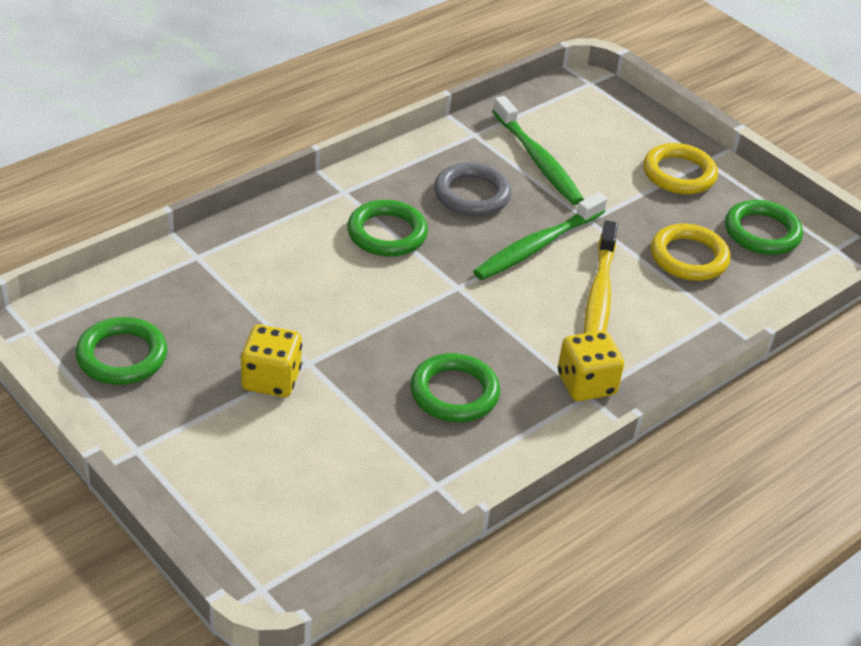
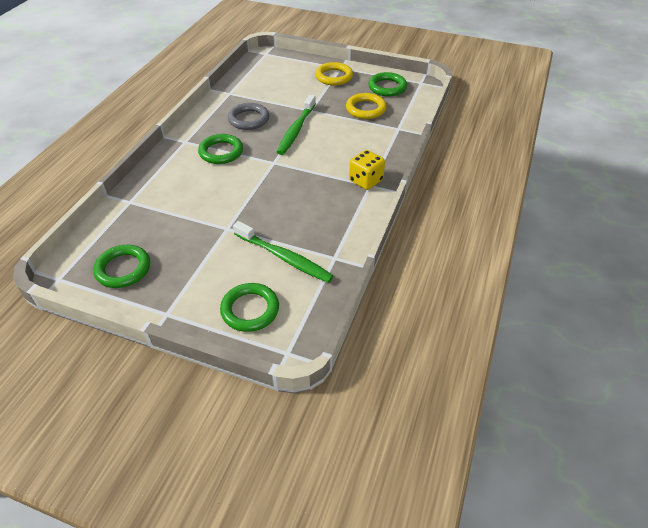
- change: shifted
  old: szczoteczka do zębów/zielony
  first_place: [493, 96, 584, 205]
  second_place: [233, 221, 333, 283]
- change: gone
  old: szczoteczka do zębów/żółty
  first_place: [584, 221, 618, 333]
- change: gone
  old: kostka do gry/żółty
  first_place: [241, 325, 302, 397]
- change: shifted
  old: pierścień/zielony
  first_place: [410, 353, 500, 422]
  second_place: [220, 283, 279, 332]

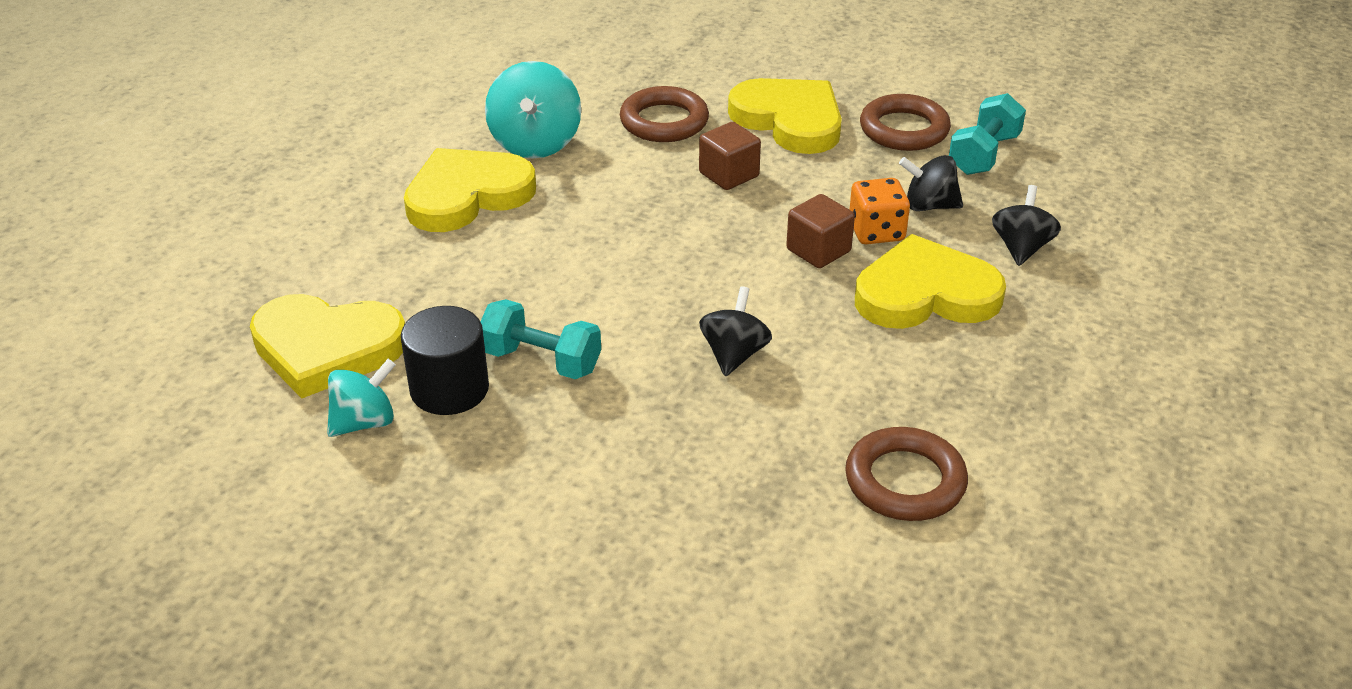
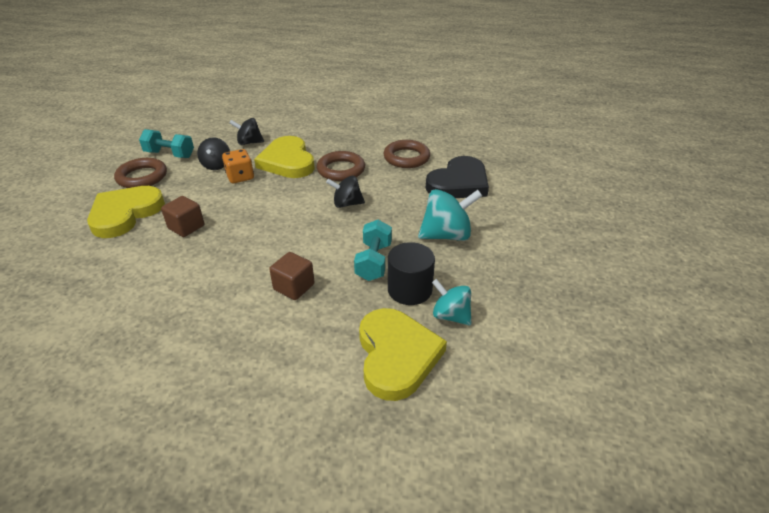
- change: shifted
  old: bączek/turkusowy
  first_place: [485, 61, 581, 159]
  second_place: [418, 189, 482, 241]
- change: shifted
  old: pierścień/brązowy
  first_place: [620, 86, 709, 142]
  second_place: [317, 151, 365, 181]
- change: gone
  old: serce/żółty
  first_place: [404, 148, 536, 232]
- change: shifted
  old: sześcian/brązowy
  first_place: [786, 194, 855, 268]
  second_place: [269, 252, 315, 300]
- change: new
  new: serce/czarny
  second_place: [426, 156, 489, 198]

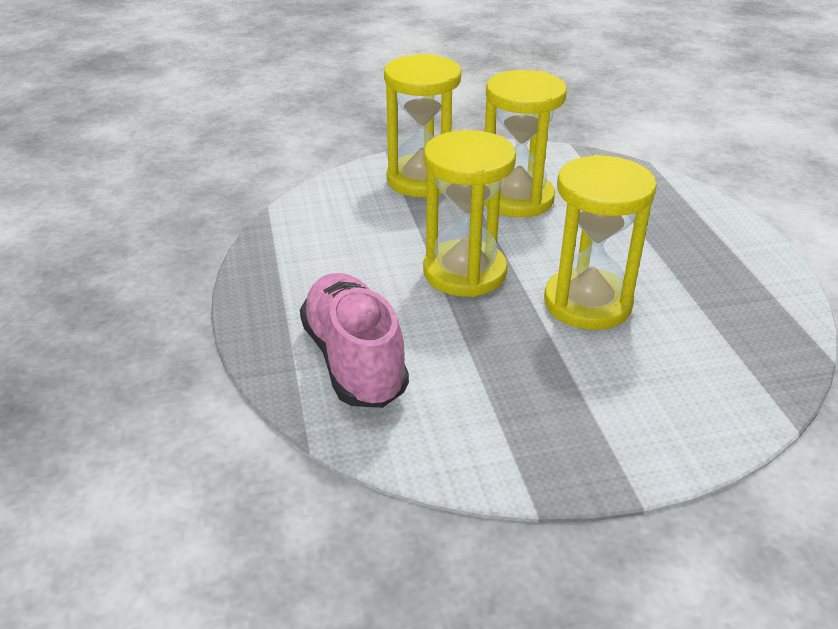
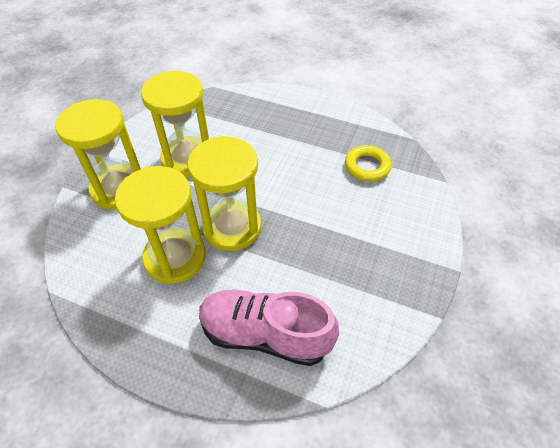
- change: shifted
  old: klepsydra/żółty
  first_place: [544, 155, 657, 330]
  second_place: [115, 166, 206, 284]
- change: new
  new: pierścień/żółty
  second_place: [345, 145, 392, 182]

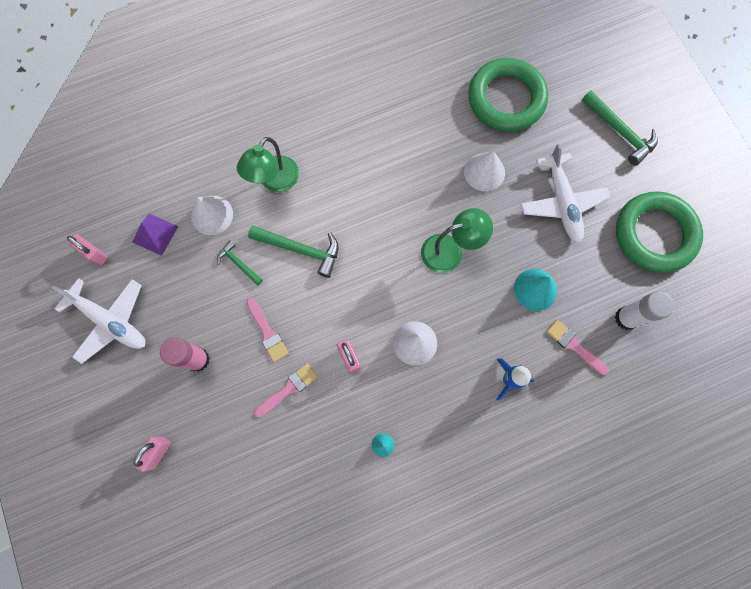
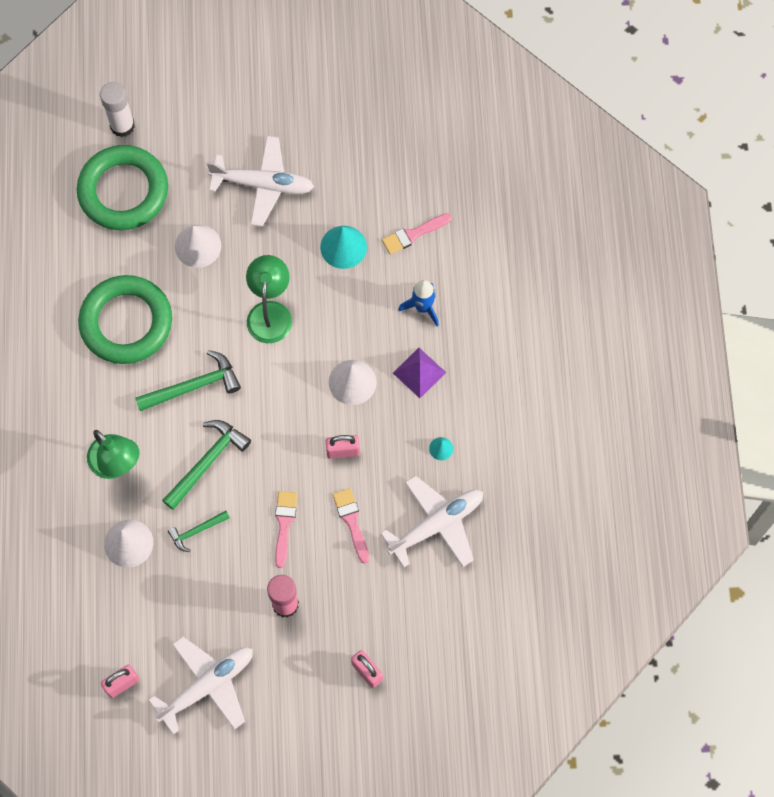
- change: shifted
  old: młotek/zielony
  first_place: [581, 90, 658, 166]
  second_place: [135, 350, 241, 411]
- change: shifted
  old: pierścień/zielony
  first_place: [616, 191, 703, 273]
  second_place: [78, 275, 172, 364]
- change: shifted
  old: piramida/fioletowy
  first_place: [132, 214, 178, 256]
  second_place: [393, 348, 446, 398]
- change: shifted
  old: klej w sztyfcie/biały
  first_place: [615, 291, 674, 330]
  second_place: [100, 82, 135, 137]
- change: rotated
  old: pędzel/różowy
  first_place: [247, 298, 289, 362]
  second_place: [275, 491, 298, 568]
  degrees: -75
- change: new
  new: samolot/biały
  second_place: [381, 475, 483, 567]

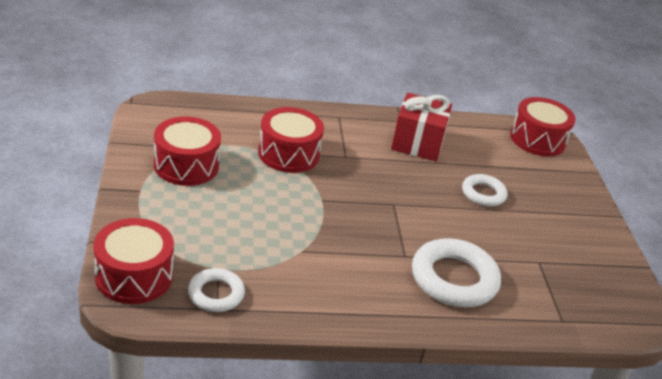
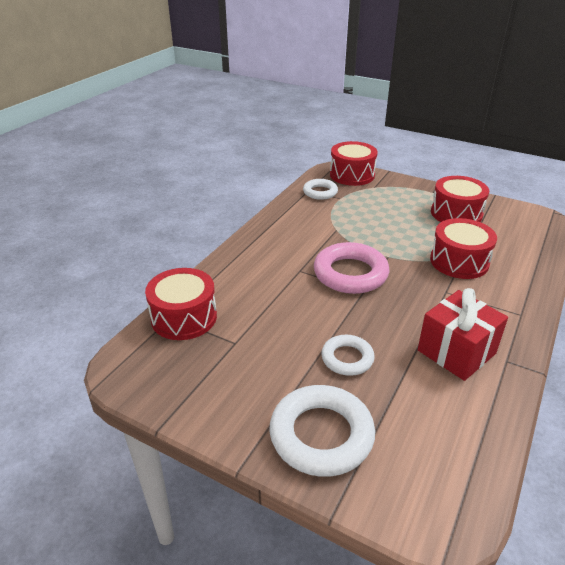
- change: shifted
  old: bęben/czerwony
  first_place: [510, 97, 576, 156]
  second_place: [145, 268, 217, 340]
- change: shifted
  old: pierścień/biały
  first_place: [412, 238, 501, 307]
  second_place: [270, 385, 375, 477]
- change: new
  new: pierścień/różowy
  second_place: [314, 242, 389, 294]

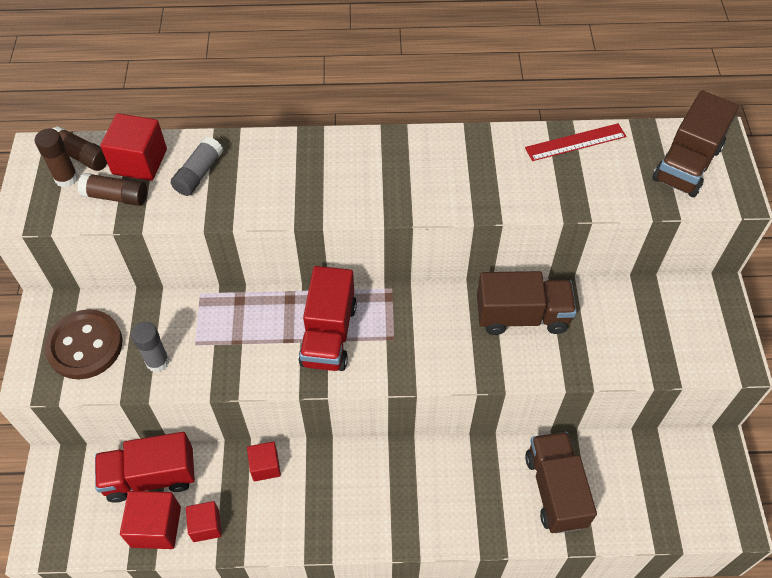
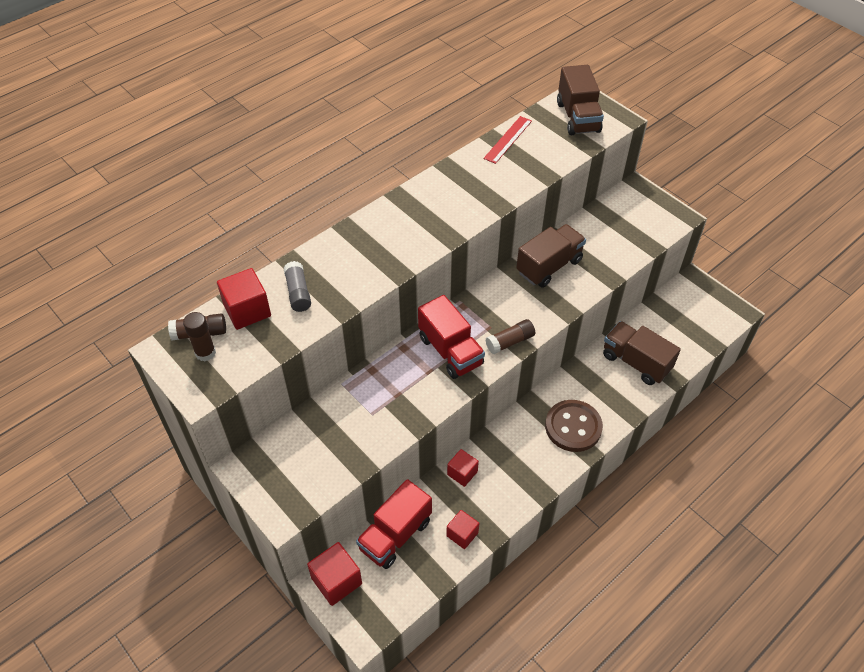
- change: shifted
  old: klej w sztyfcie/brązowy
  first_place: [78, 173, 147, 206]
  second_place: [486, 319, 535, 354]
- change: shifted
  old: guzik/brązowy
  first_place: [44, 309, 122, 379]
  second_place: [545, 400, 603, 452]
- change: gone
  old: klej w sztyfcie/szary
  first_place: [131, 322, 169, 372]
- change: shifted
  old: sześcian/czerwony
  first_place: [120, 491, 181, 549]
  second_place: [307, 542, 362, 606]

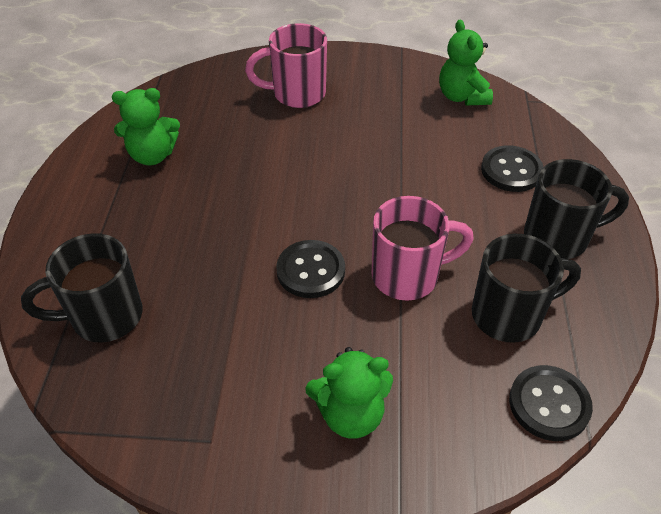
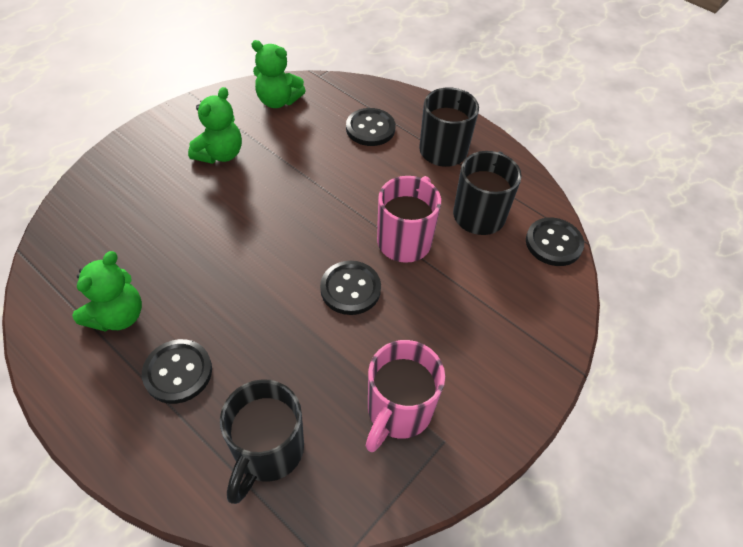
- change: shifted
  old: kubek/różowy
  first_place: [245, 23, 327, 108]
  second_place: [366, 340, 445, 452]
- change: shifted
  old: miś/zielony
  first_place: [305, 347, 393, 439]
  second_place: [188, 87, 242, 164]
- change: new
  new: guzik/czarny
  second_place: [142, 339, 212, 404]

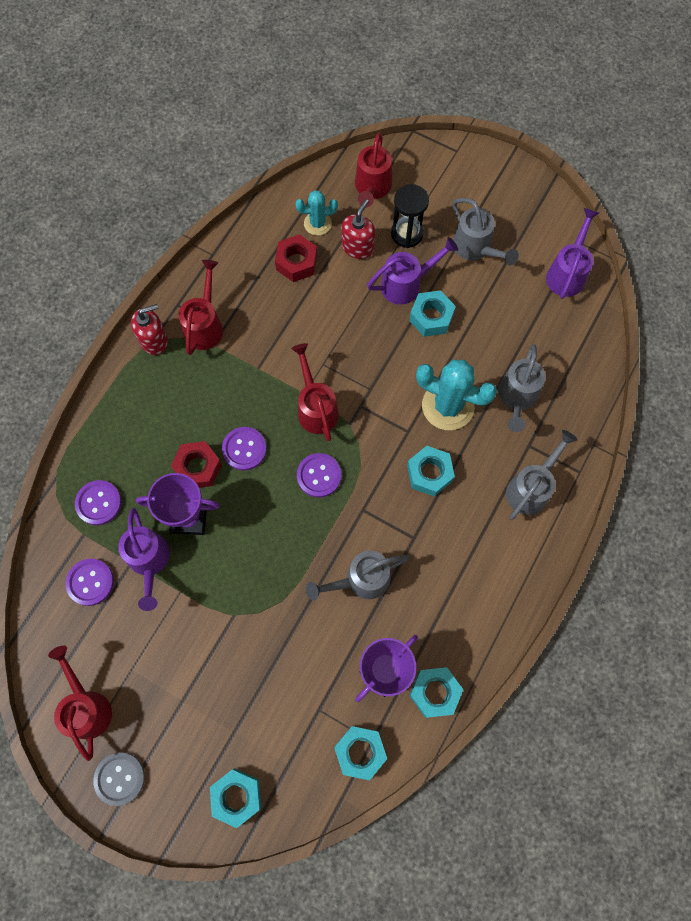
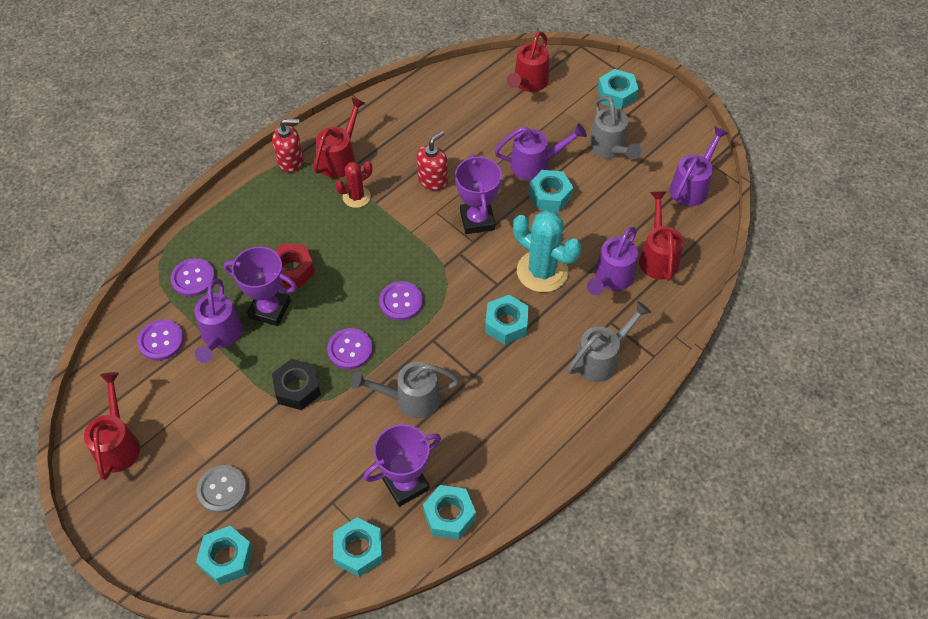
- change: gone
  old: klepsydra/czarny
  first_place: [391, 184, 429, 248]
- change: gone
  old: kaktus/turkusowy
  first_place: [295, 190, 338, 236]
- change: shifted
  old: dozownik mydła/czerwony
  first_place: [341, 199, 375, 259]
  second_place: [416, 131, 448, 191]
- change: gone
  old: nakrętka/czerwony
  first_place: [275, 234, 317, 282]
- change: shifted
  old: konewka/czerwony
  first_place: [291, 343, 339, 441]
  second_place: [639, 191, 684, 281]
- change: repainted
  old: konewka/szary
  new: konewka/fioletowy
  first_place: [498, 344, 546, 432]
  second_place: [587, 227, 638, 295]
- change: shifted
  old: guzik/fioletowy
  first_place: [222, 427, 267, 471]
  second_place: [327, 328, 373, 370]
- change: shifted
  old: guzik/szary
  first_place: [93, 752, 145, 806]
  second_place: [197, 465, 247, 513]
- change: new
  new: nakrętka/turkusowy
  second_place: [598, 69, 639, 110]
- change: new
  new: puchar/fioletowy
  second_place: [455, 154, 502, 234]
- change: new
  new: kaktus/czerwony
  second_place: [335, 161, 372, 208]
- change: new
  new: nakrętka/czarny
  second_place: [272, 359, 321, 410]

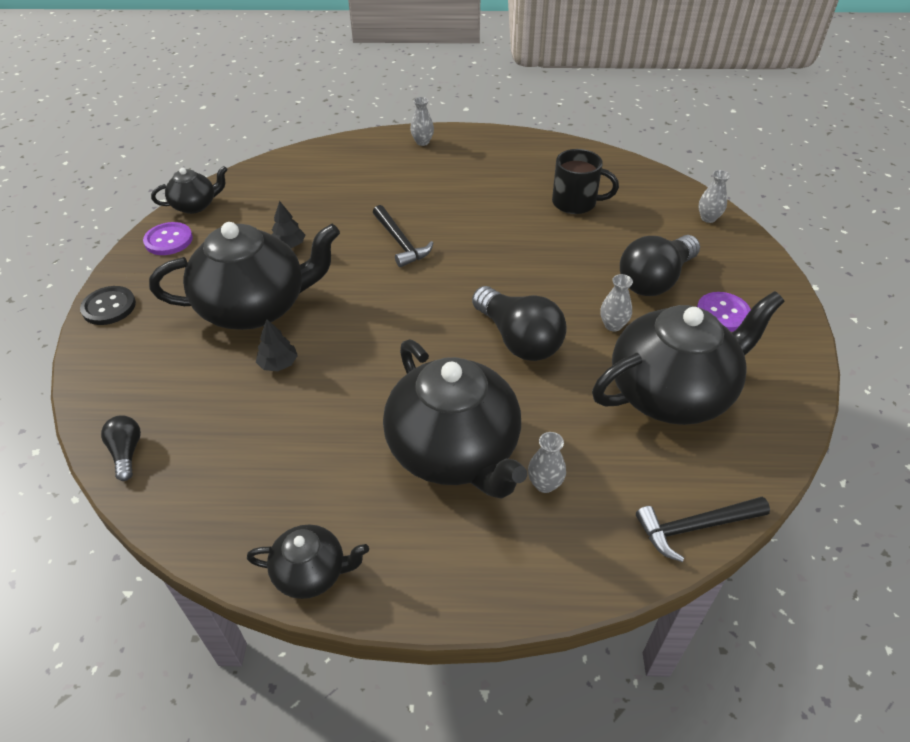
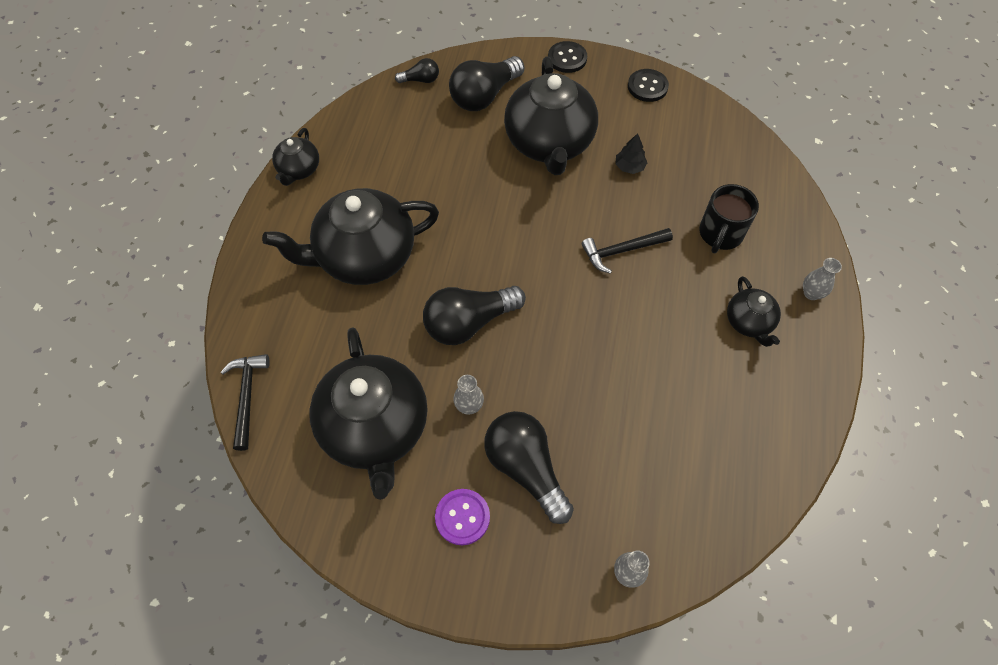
- change: shifted
  old: kubek/czarny
  first_place: [552, 149, 619, 214]
  second_place: [699, 184, 759, 254]
- change: shifted
  old: imbryk/czarny
  first_place: [151, 166, 228, 214]
  second_place: [727, 276, 781, 347]
- change: repainted
  old: guzik/fioletowy
  new: guzik/czarny
  first_place: [143, 222, 193, 255]
  second_place: [628, 69, 669, 102]
- change: gone
  old: drzewko/czarny
  first_place: [256, 319, 298, 371]
- change: gone
  old: wazon/szary
  first_place: [528, 432, 566, 493]
- change: new
  new: żarówka/czarny
  second_place: [449, 56, 524, 111]

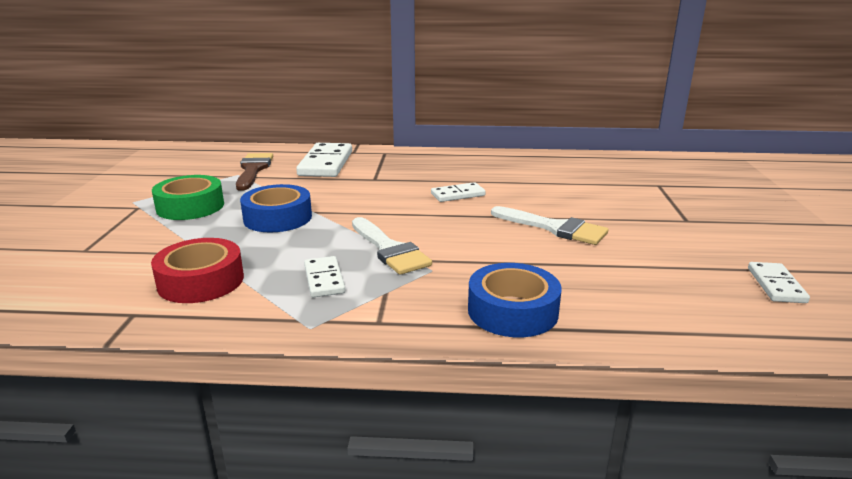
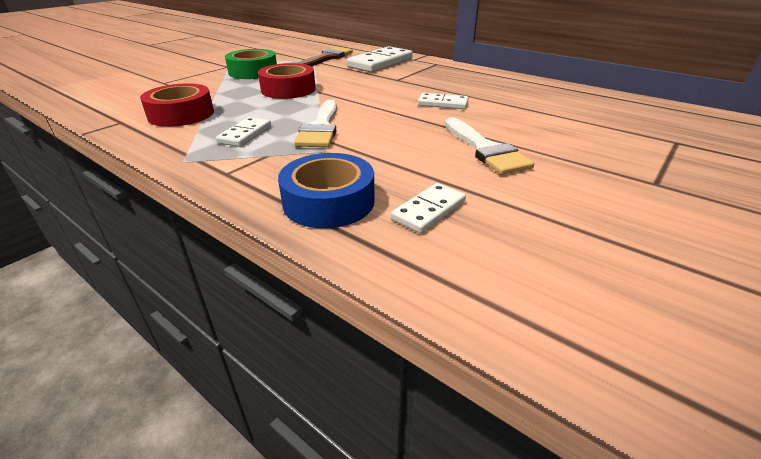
- change: repainted
  old: taśma klejąca/niebieski
  new: taśma klejąca/czerwony
  first_place: [240, 184, 312, 232]
  second_place: [258, 63, 316, 99]
- change: shifted
  old: kostka domina/biały
  first_place: [748, 262, 810, 303]
  second_place: [391, 183, 466, 233]

